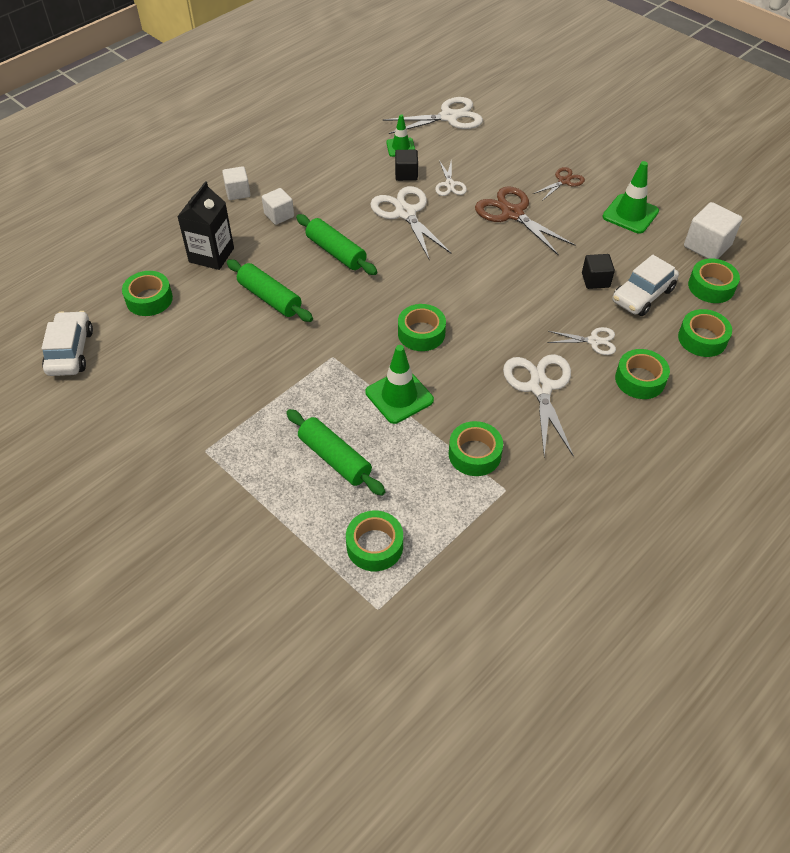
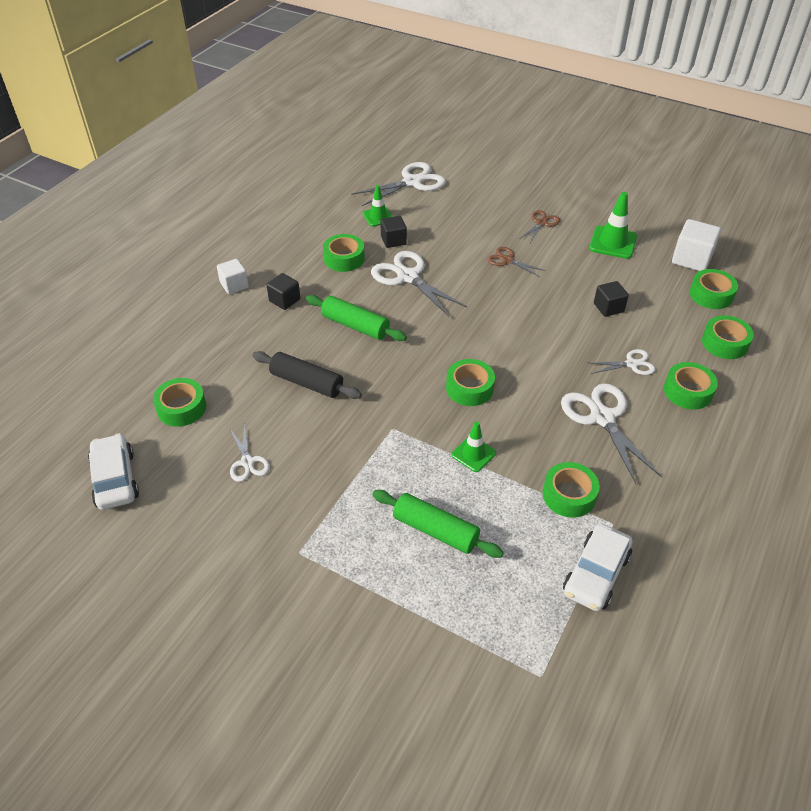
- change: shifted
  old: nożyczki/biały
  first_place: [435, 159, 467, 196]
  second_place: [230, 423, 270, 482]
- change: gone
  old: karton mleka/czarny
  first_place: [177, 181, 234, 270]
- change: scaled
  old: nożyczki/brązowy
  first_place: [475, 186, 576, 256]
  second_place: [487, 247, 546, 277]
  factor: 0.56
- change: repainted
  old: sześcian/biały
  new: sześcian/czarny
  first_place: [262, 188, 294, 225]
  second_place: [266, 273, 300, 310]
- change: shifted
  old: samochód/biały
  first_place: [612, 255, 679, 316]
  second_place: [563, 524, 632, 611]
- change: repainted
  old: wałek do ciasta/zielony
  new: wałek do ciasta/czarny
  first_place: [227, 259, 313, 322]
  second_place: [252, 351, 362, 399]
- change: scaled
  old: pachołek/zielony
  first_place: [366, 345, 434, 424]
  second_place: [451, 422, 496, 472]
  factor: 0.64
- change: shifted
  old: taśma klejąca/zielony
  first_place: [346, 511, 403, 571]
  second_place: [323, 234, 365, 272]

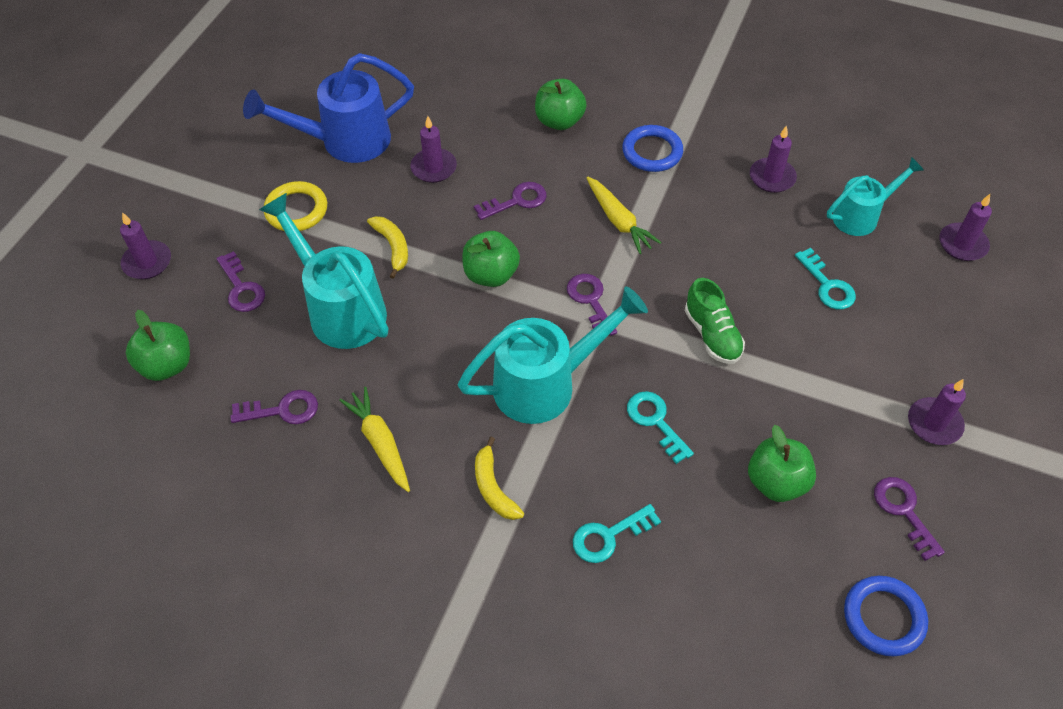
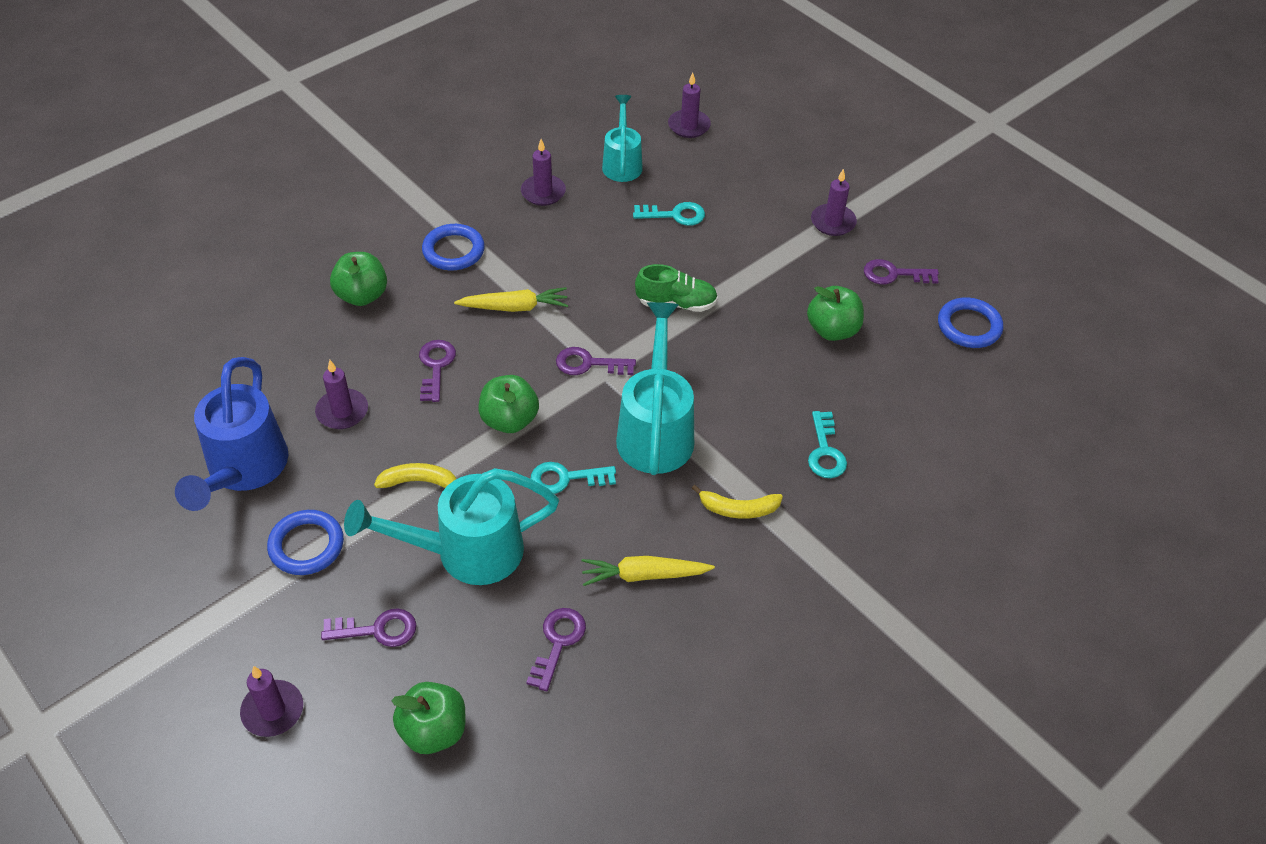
- change: repainted
  old: pierścień/żółty
  new: pierścień/niebieski
  first_place: [264, 181, 327, 231]
  second_place: [267, 510, 344, 575]
- change: shifted
  old: klucz/turkusowy
  first_place: [627, 391, 694, 464]
  second_place: [531, 462, 616, 494]

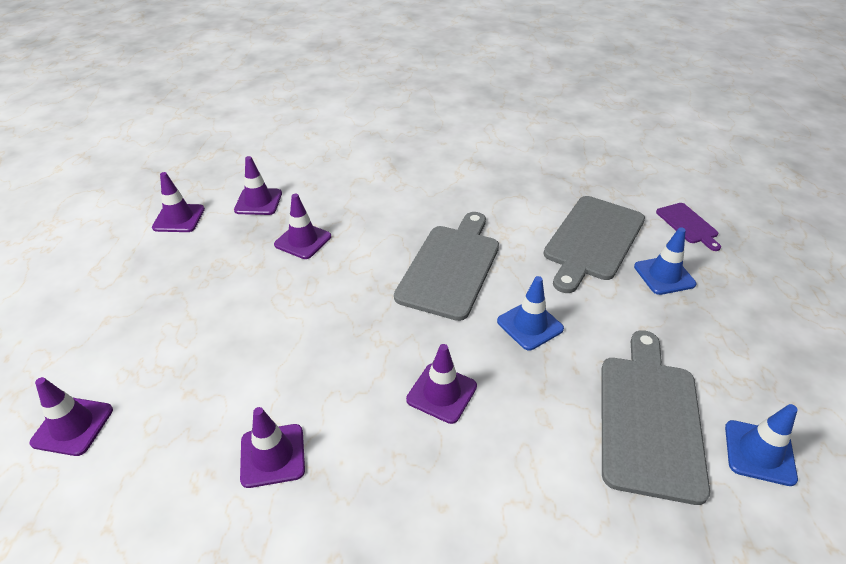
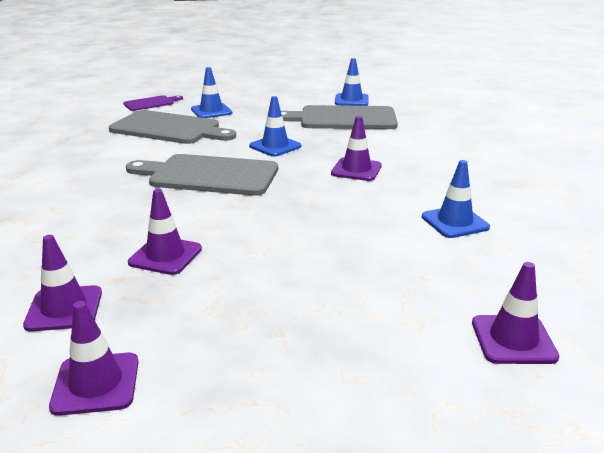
- change: repainted
  old: pachołek/fioletowy
  new: pachołek/niebieski
  first_place: [240, 407, 305, 488]
  second_place: [422, 160, 490, 238]

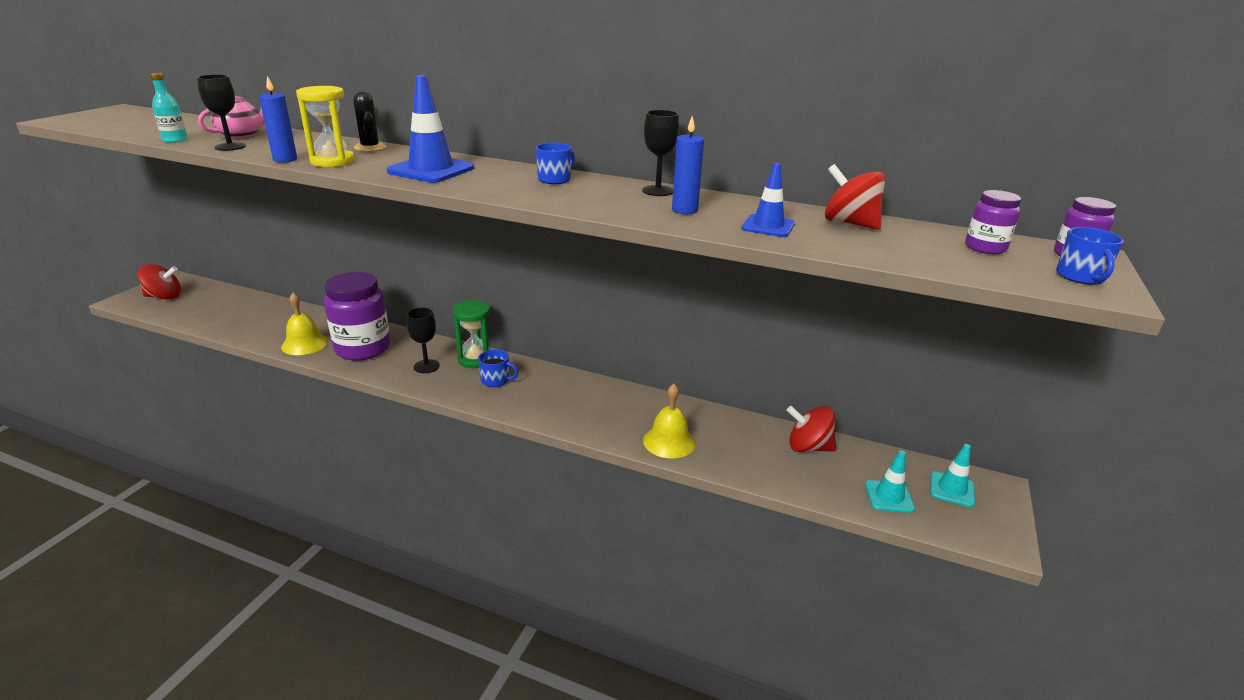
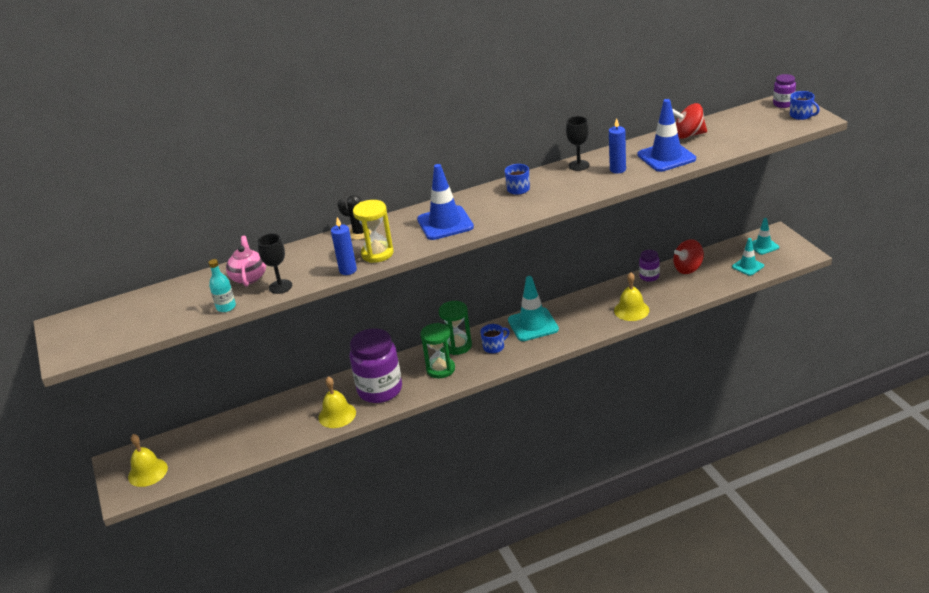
- change: scaled
  old: pachołek/niebieski
  first_place: [741, 163, 795, 237]
  second_place: [638, 99, 696, 172]
  factor: 1.68
- change: shifted
  old: słoik/fioletowy
  first_place: [965, 190, 1021, 254]
  second_place: [639, 250, 660, 282]
- change: swapped
  old: bączek/czerwony
  new: dzwonek/żółty
  first_place: [138, 264, 181, 300]
  second_place: [128, 434, 168, 487]
- change: swapped
  old: kielich/czarny
  new: klepsydra/zielony
  first_place: [406, 308, 440, 373]
  second_place: [420, 323, 455, 378]
- change: new
  new: pachołek/turkusowy
  second_place: [508, 276, 559, 341]

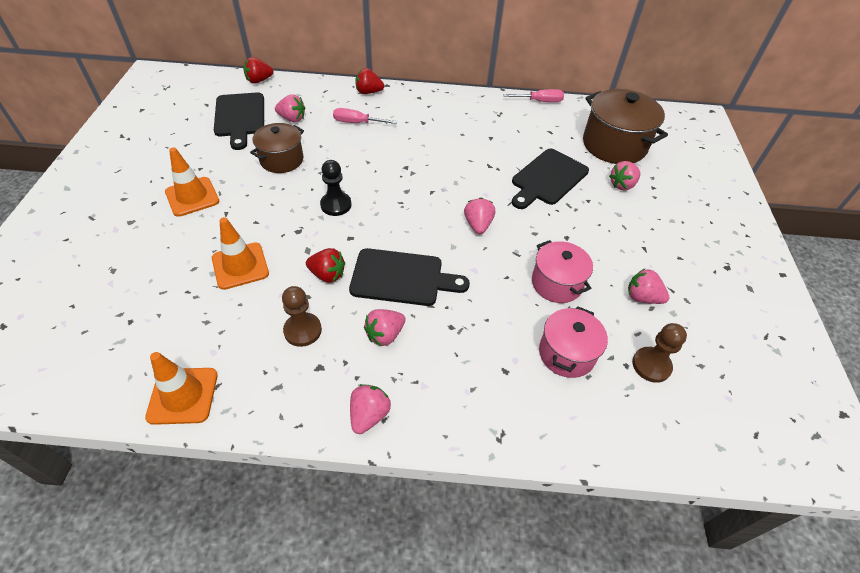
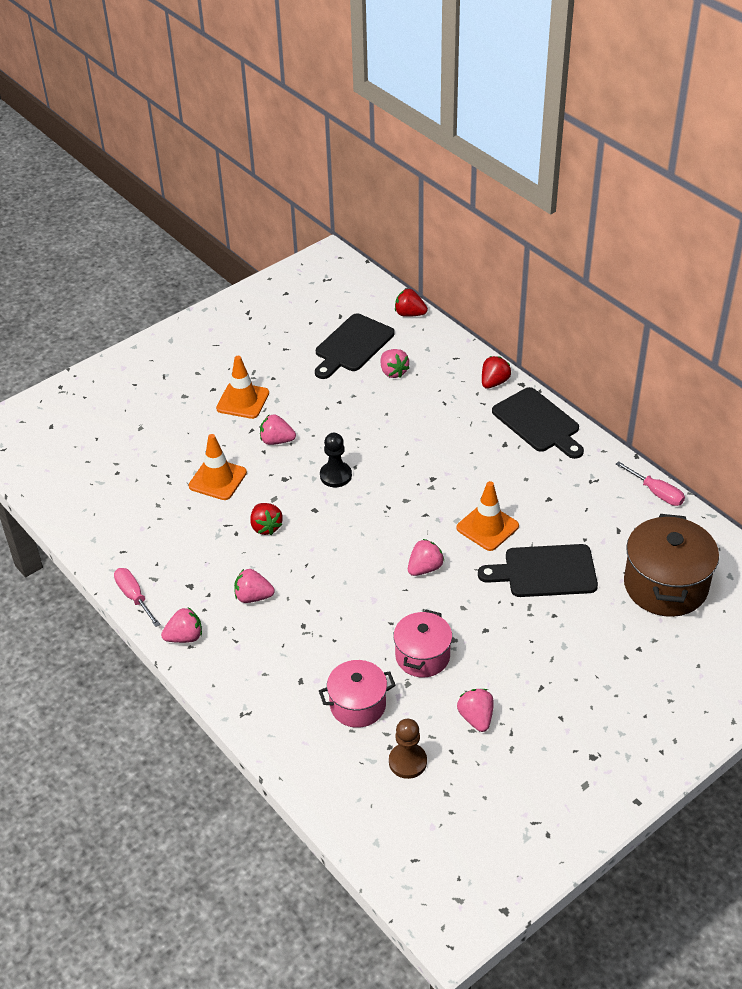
- change: rotated
  old: truskawka/czerwony
  first_place: [355, 68, 384, 94]
  second_place: [482, 356, 511, 389]
  degrees: 75
- change: shifted
  old: śrubokręt/różowy
  first_place: [333, 108, 397, 124]
  second_place: [114, 568, 161, 627]
- change: gone
  old: garnek/brązowy
  first_place: [250, 123, 304, 173]
- change: shifted
  old: truskawka/różowy
  first_place: [609, 161, 640, 191]
  second_place: [260, 414, 296, 445]
- change: shifted
  old: deska do krojenia/czarny
  first_place: [349, 248, 470, 306]
  second_place: [492, 387, 584, 459]
- change: gone
  old: pionek/brązowy
  first_place: [282, 286, 322, 347]
- change: shifted
  old: pachołek/pomarańczowy
  first_place: [145, 352, 218, 425]
  second_place: [456, 481, 519, 551]

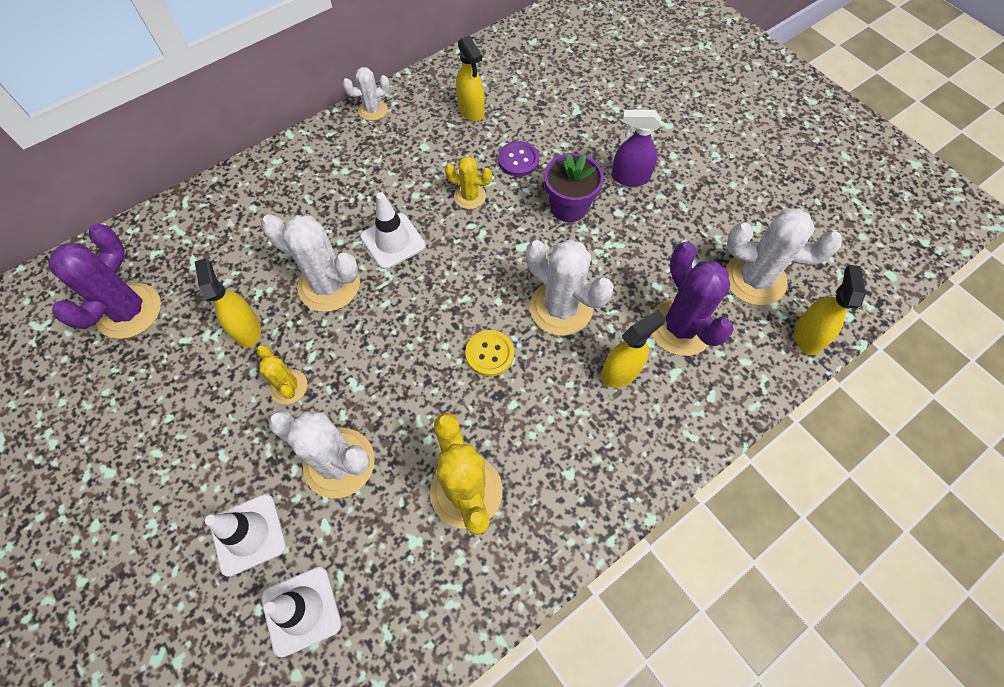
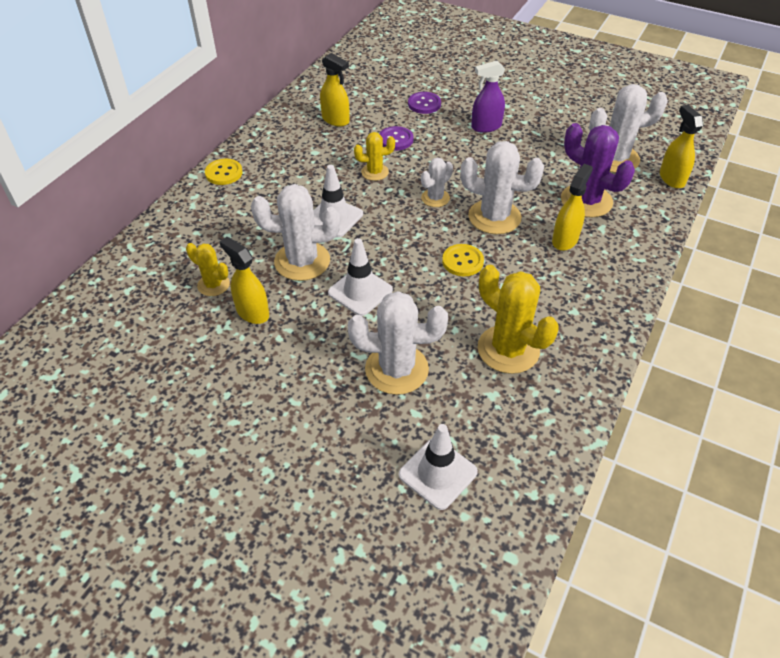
- change: shifted
  old: kaktus/biały
  first_place: [343, 67, 390, 121]
  second_place: [421, 157, 453, 207]
- change: gone
  old: doniczka/fioletowy
  first_place: [544, 153, 604, 222]
- change: gone
  old: kaktus/fioletowy
  first_place: [48, 223, 161, 339]
- change: shifted
  old: kaktus/żółty
  first_place: [257, 345, 307, 404]
  second_place: [186, 243, 230, 296]
- change: shifted
  old: pachołek/biały
  first_place: [205, 494, 286, 577]
  second_place: [328, 238, 393, 316]
- change: new
  new: guzik/fioletowy
  second_place: [408, 92, 441, 114]
- change: new
  new: guzik/żółty
  second_place: [205, 159, 243, 185]

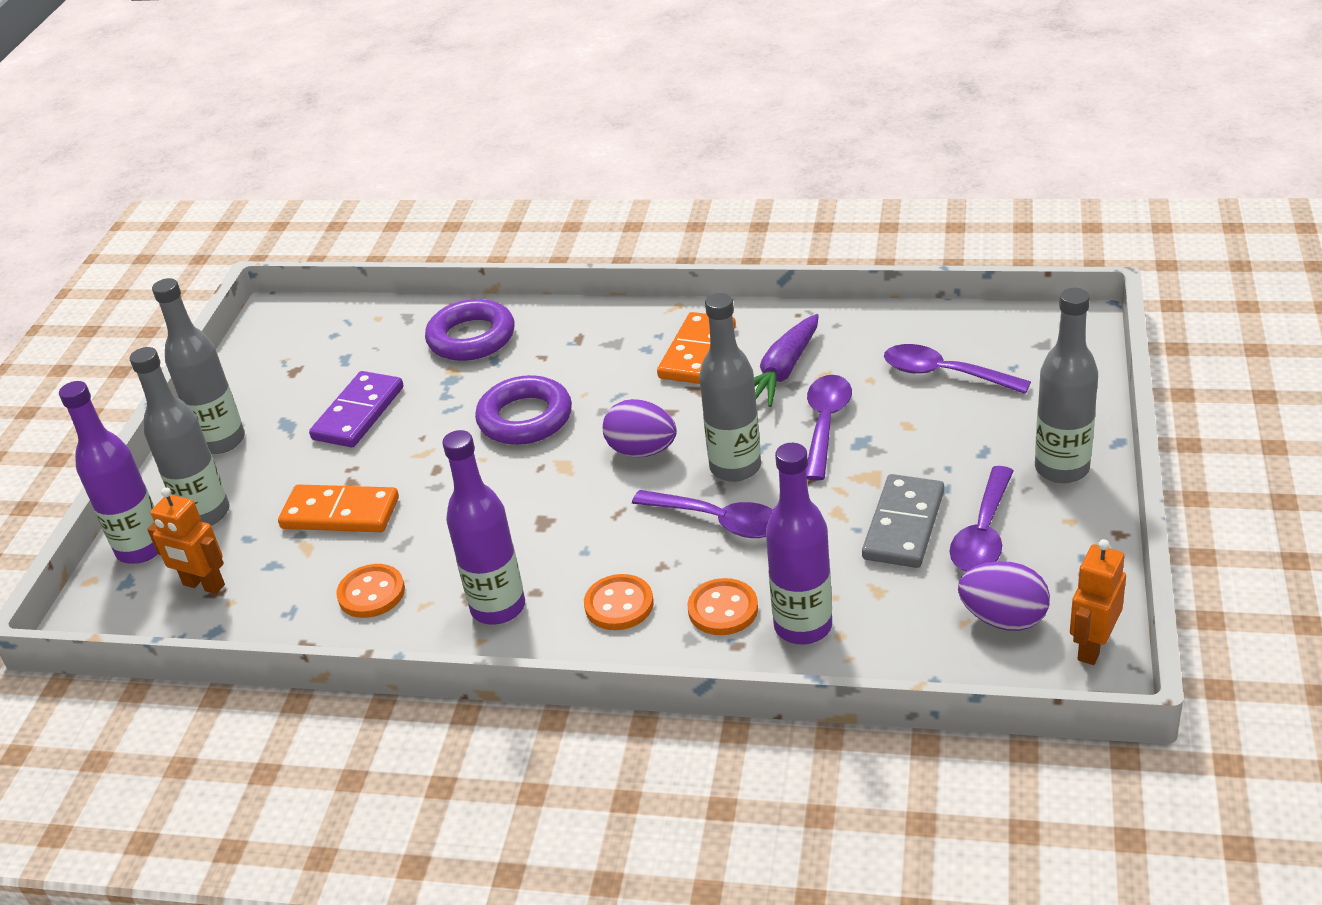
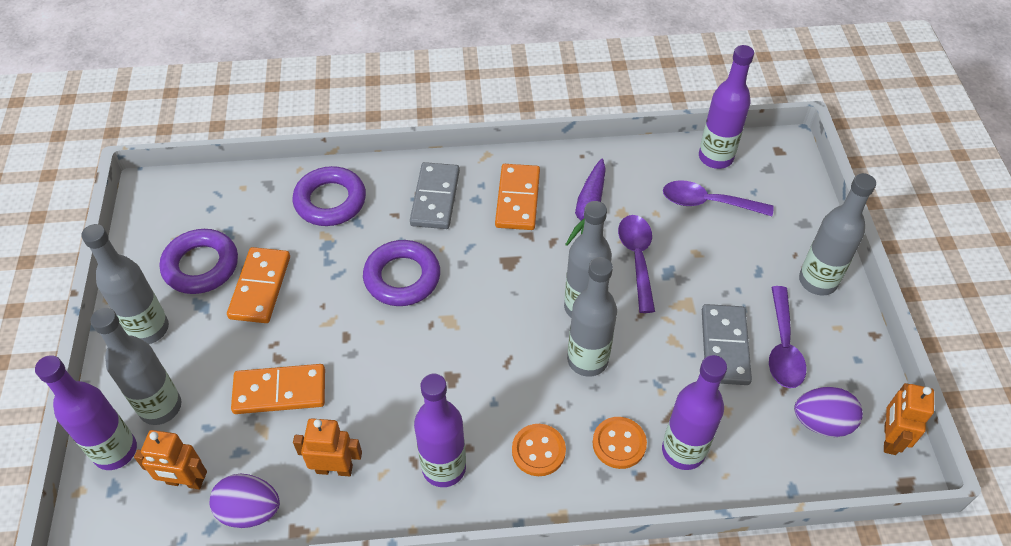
- change: repainted
  old: kostka domina/fioletowy
  new: kostka domina/pomarańczowy
  first_place: [309, 371, 404, 447]
  second_place: [227, 247, 290, 323]
- change: shifted
  old: jajko/fioletowy
  first_place: [603, 399, 677, 457]
  second_place: [210, 474, 280, 528]
- change: swapped
  old: łyżka/fioletowy
  new: butelka/szary
  first_place: [632, 490, 773, 538]
  second_place: [567, 257, 617, 377]
- change: swapped
  old: guzik/pomarańczowy
  new: robot/pomarańczowy
  first_place: [336, 564, 405, 618]
  second_place: [293, 418, 362, 476]
- change: new
  new: butelka/fioletowy
  second_place: [699, 45, 754, 169]
- change: new
  new: kostka domina/szary
  second_place: [410, 162, 460, 229]
- change: new
  new: pierścień/fioletowy
  second_place: [160, 229, 238, 294]

